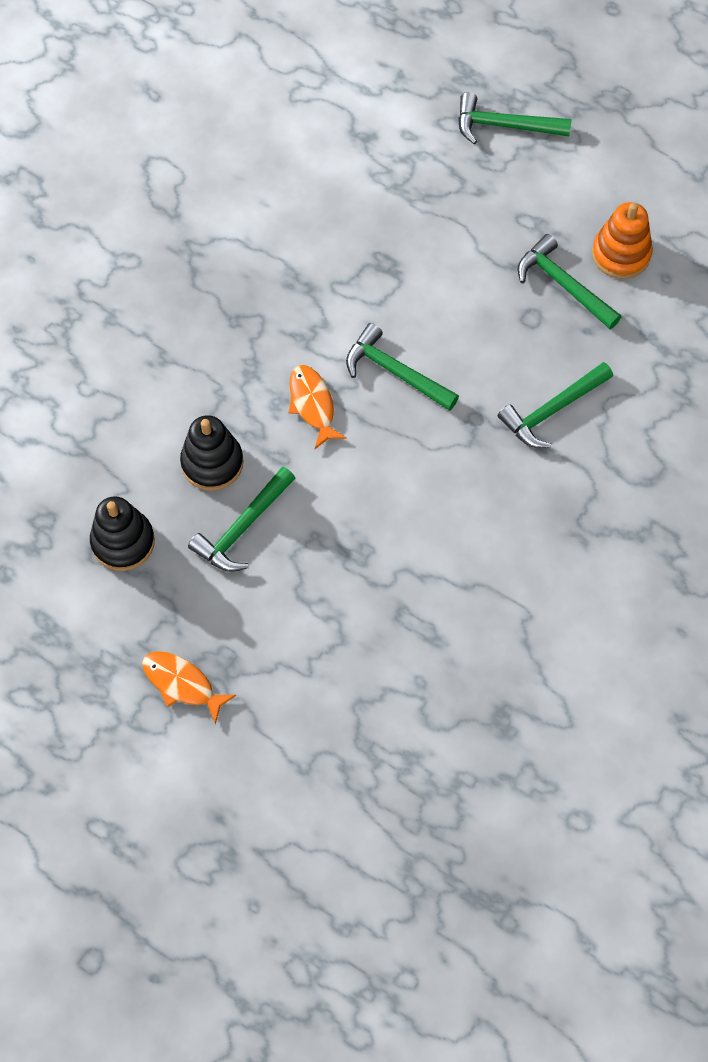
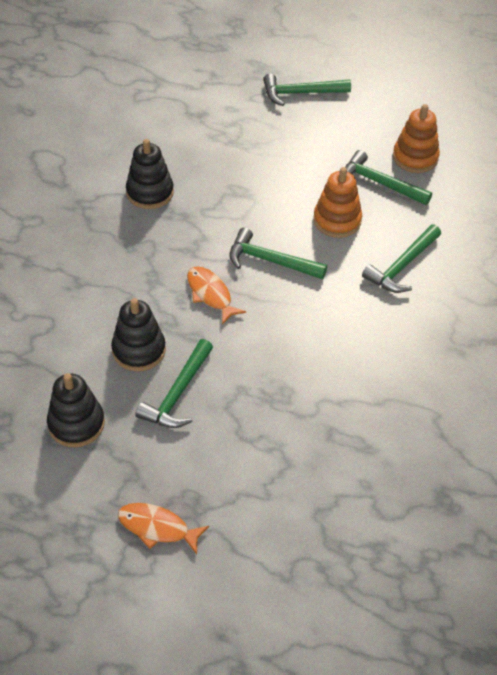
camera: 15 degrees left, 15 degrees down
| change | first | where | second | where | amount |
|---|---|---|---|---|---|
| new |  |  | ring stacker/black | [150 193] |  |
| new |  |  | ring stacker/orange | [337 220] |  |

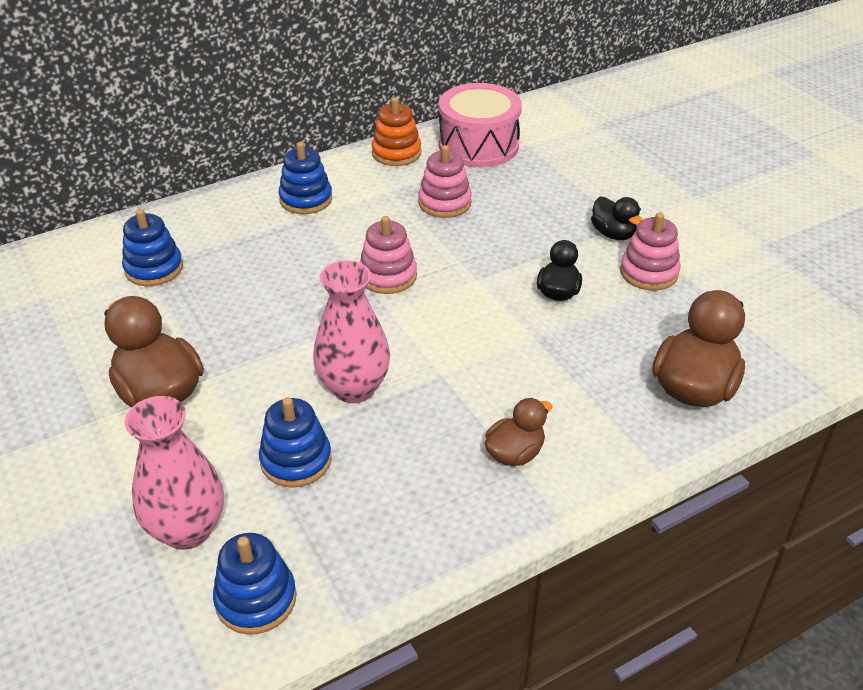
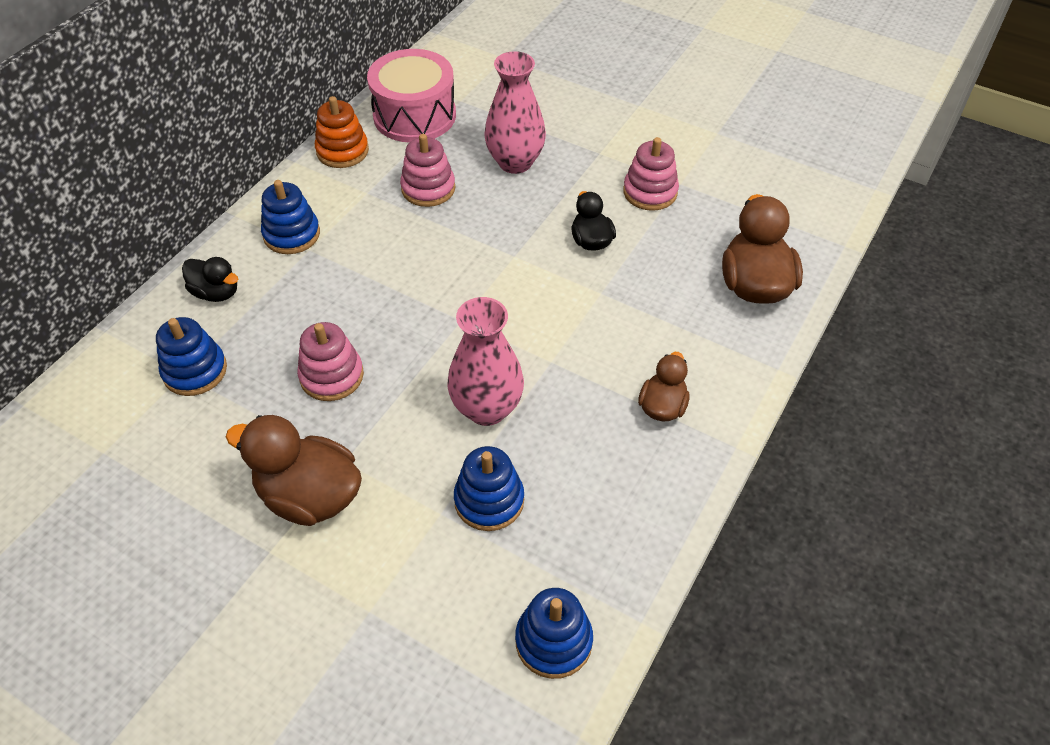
camera: 30 degrees left, 10 degrees up
| change | first | where | second | where | amount |
|---|---|---|---|---|---|
| shifted | toy duck/black | [613 234] |  | [216 293] |  |
| shifted | ring stacker/pink | [388 276] |  | [331 376] |  |
| shifted | flower vase/pink | [187 530] |  | [515 162] |  |

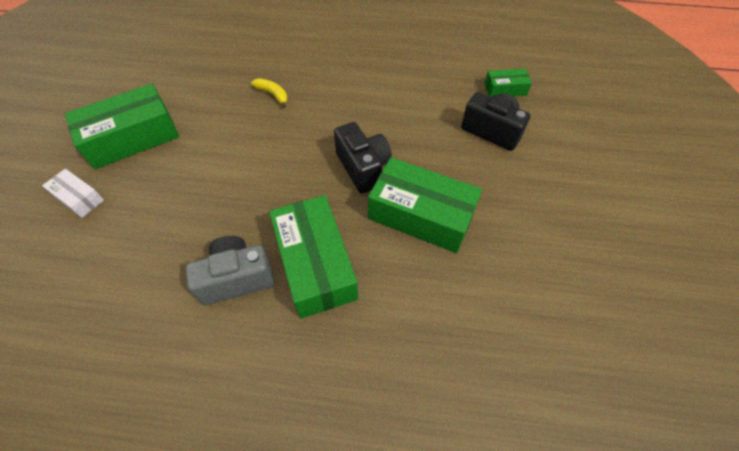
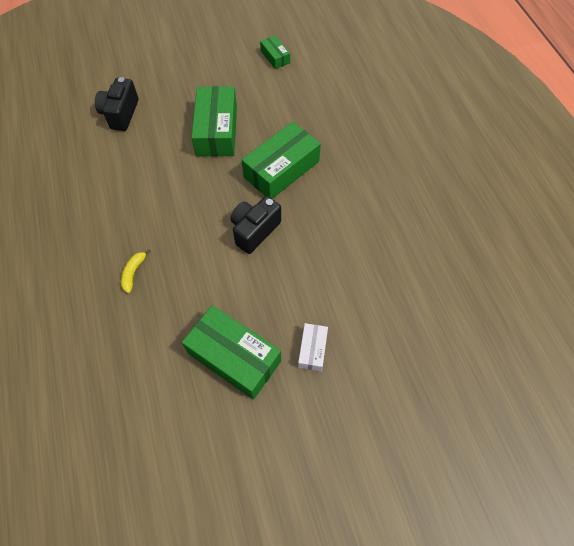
camera: 115 degrees left, 5 degrees up
| change | first | where | second | where | amount |
|---|---|---|---|---|---|
| shifted | parcel/green | [505 89] |  | [275 57] |  |
| shifted | compact camera/black | [363 168] |  | [254 230] |  |
| gone | compact camera/ash-grey | [236 278] |  |  |  |

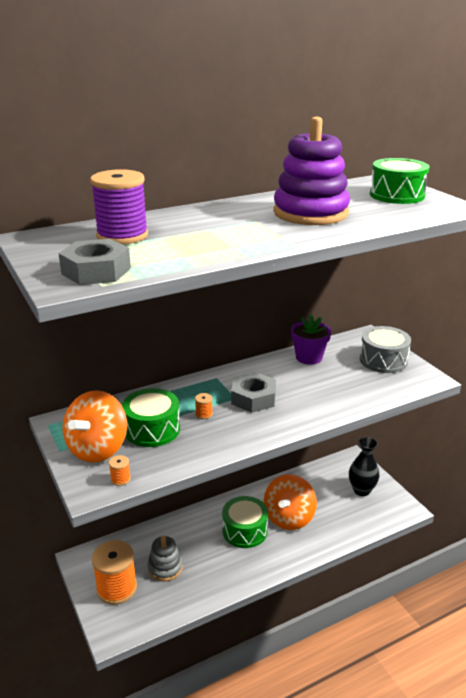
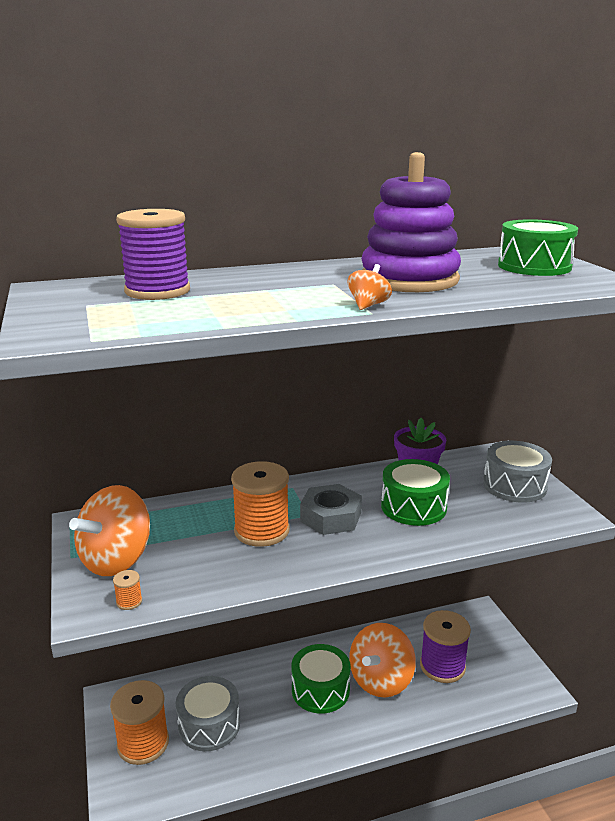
camera: 10 degrees right, 5 degrees down
| change | first | where | second | where | amount |
|---|---|---|---|---|---|
| gone | nut/ash-grey | [96 271] |  |  |  |
| shifted | drum/green | [152 429] |  | [413 507] |  |
| scaled | spool/orange | [204 414] |  | [261 531] | x2.50 |
| gone | flower vase/black | [361 490] |  |  |  |
| swapped | ring stacker/ash-grey | [165 568] | drum/ash-grey | [209 725] |  |
| new |  |  | whirligig/orange | [368 305] |  |
| new |  |  | spool/royal purple | [442 666] |  |

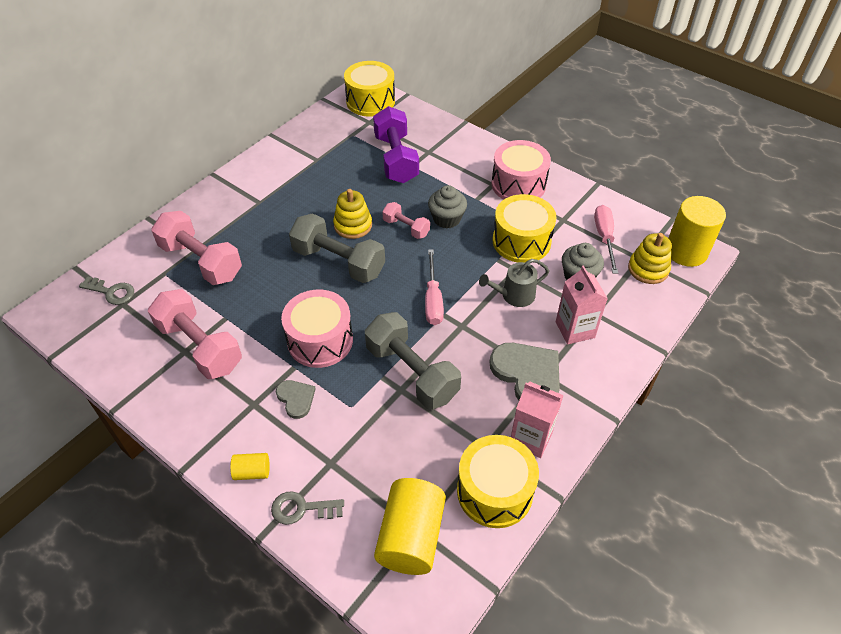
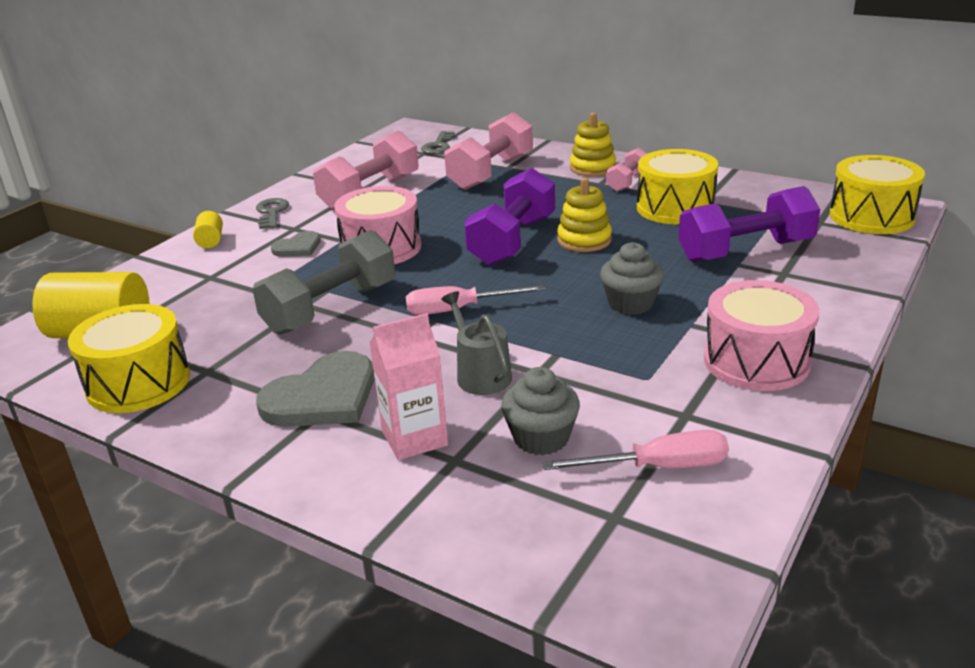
camera: 85 degrees right, 20 degrees down
| change | first | where | second | where | amount |
|---|---|---|---|---|---|
| shifted | drum/yellow | [521 241] |  | [675 208] |  |
| gone | cylinder shape/yellow | [686 251] |  |  |  |
| shifted | dumbbell/pink | [406 228] |  | [627 182] |  |
| repainted | dumbbell/ash-grey | [338 262] | dumbbell/royal purple | [512 241] |  |
| shifted | ring stacker/yellow | [648 269] |  | [592 168] |  |
| gone | juice carton/pink | [531 438] |  |  |  |
| shifted | latchkey/ash-grey | [301 509] |  | [271 212] |  |

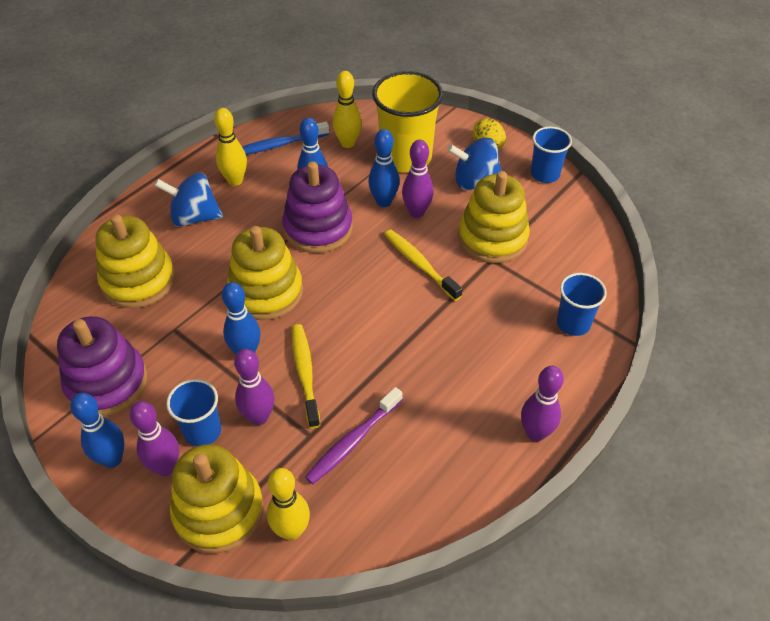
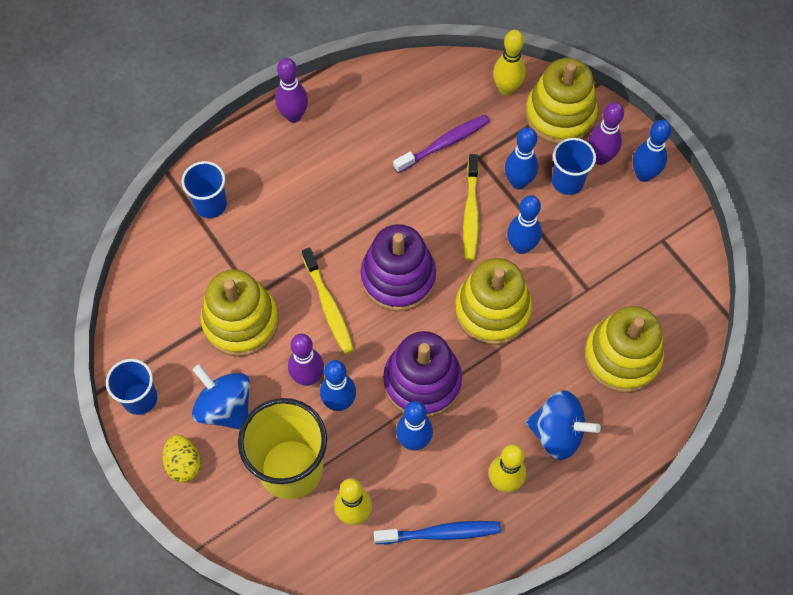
camera: 165 degrees left, 15 degrees up
| change | first | where | second | where | amount |
|---|---|---|---|---|---|
| rotated | whirligig/cobalt | [474 181] |  | [225 407] | 150 degrees counterclockwise |
| shifted | ring stacker/royal purple | [107 383] |  | [398 277] |  |
| repainted | bowling pin/royal purple | [259 417] | bowling pin/cobalt | [518 182] |  |

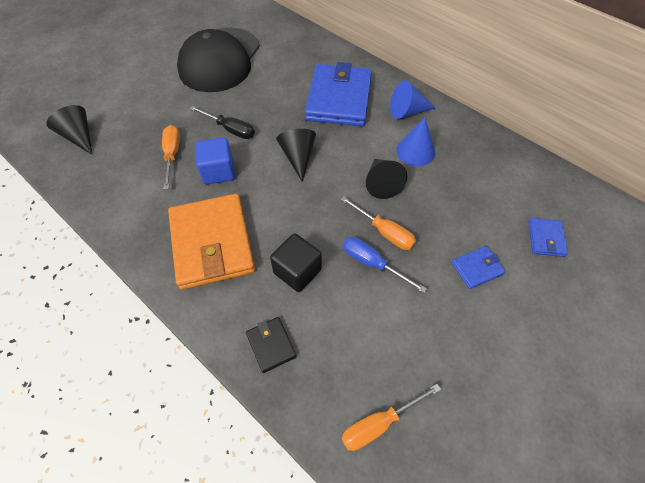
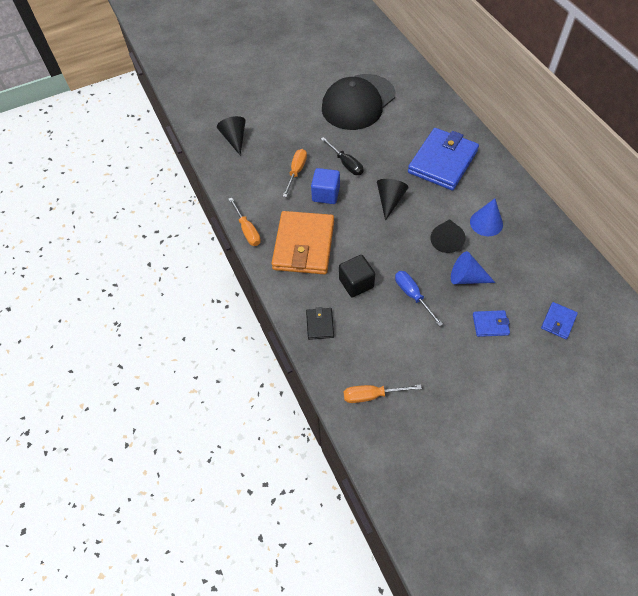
camera: 25 degrees right, 0 degrees up
| change | first | where | second | where | amount |
|---|---|---|---|---|---|
| shifted | cone/cobalt | [407 112] |  | [466 278] |  |
| shifted | screwdriver/orange | [384 232] |  | [247 230] |  |

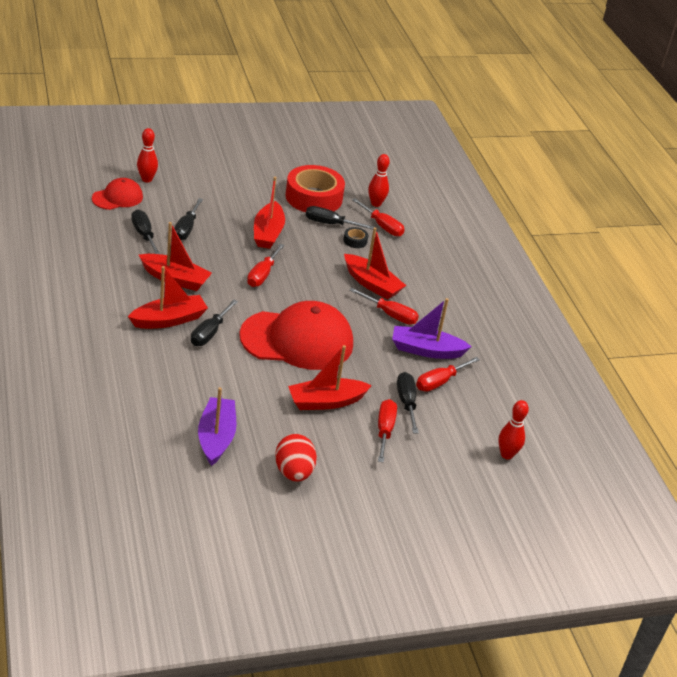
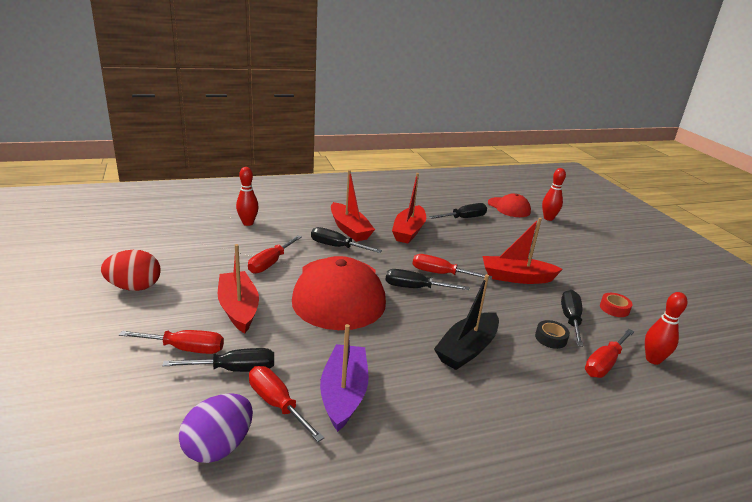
camera: 90 degrees right, 10 degrees down
| change | first | where | second | where | amount |
|---|---|---|---|---|---|
| scaled | roll of tape/red | [314 197] |  | [614 308] | x0.40 |
| shifted | screwdriver/black | [186 229] |  | [415 288] |  |
| repainted | toy boat/red | [371 284] | toy boat/black | [467 349] |  |
| shifted | screwdriver/red | [390 315] |  | [270 263] |  |
| gone | toy boat/royal purple | [216 438] |  |  |  |
| shifted | bowling pin/red | [506 455] |  | [248 223] |  |
| new |  |  | toy egg/royal purple | [218 447] |  |

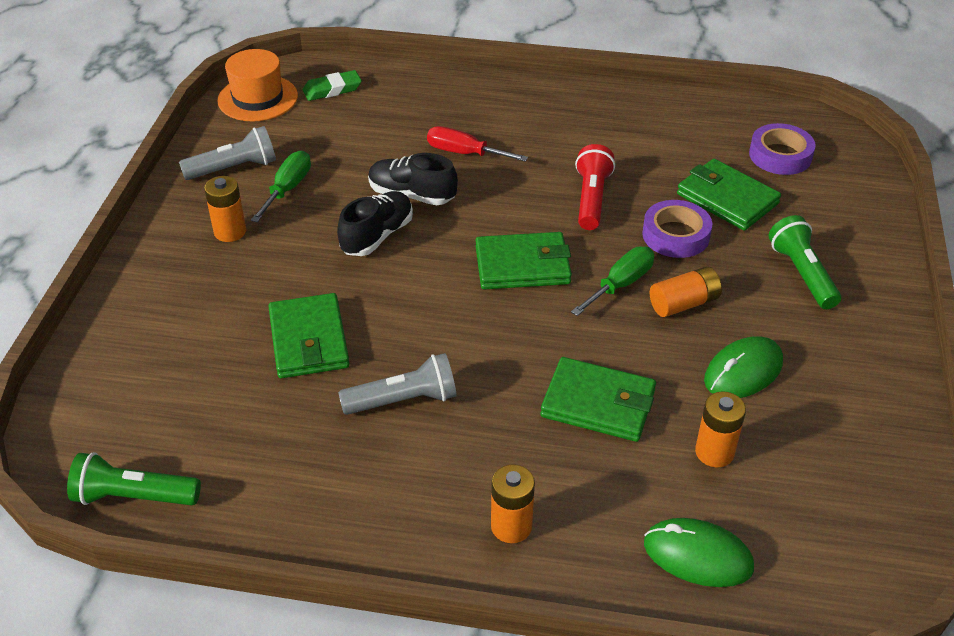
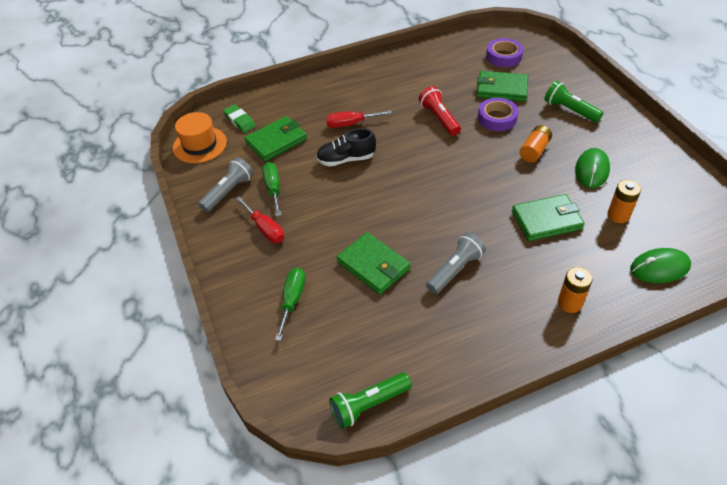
camera: 30 degrees left, 5 degrees up
| change | first | where | second | where | amount |
|---|---|---|---|---|---|
| rotated | gum eraser/green | [332 89] |  | [239 121] | 75 degrees counterclockwise |
| swapped | power cell/orange | [230 232] | screwdriver/red | [265 229] |  |
| gone | sneaker/black | [377 236] |  |  |  |
| shifted | billfold/green | [522 265] |  | [276 141] |  |
| shifted | screwdriver/green | [620 284] |  | [292 300] |  |

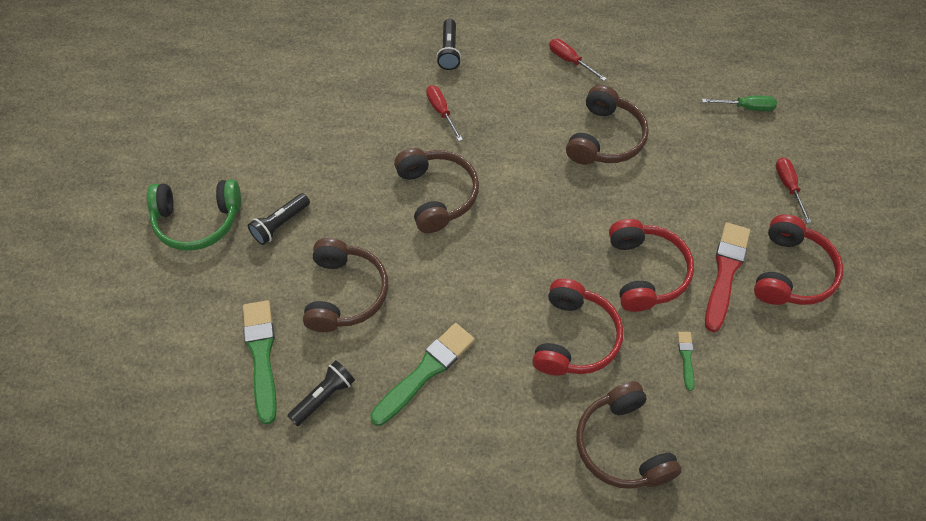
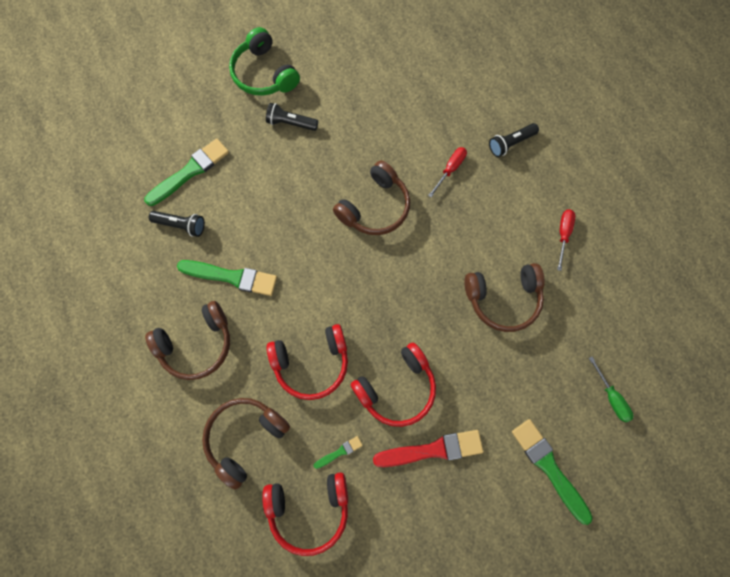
camera: 60 degrees right, 15 degrees up
| change | first | where | second | where | amount |
|---|---|---|---|---|---|
| swapped | screwdriver/red | [788 187] | paint brush/green | [549 467] |  |
| shifted | over-ear headphones/red | [791 272] |  | [309 509] |  |
| shifted | over-ear headphones/russet | [345 293] |  | [197 344] |  |

